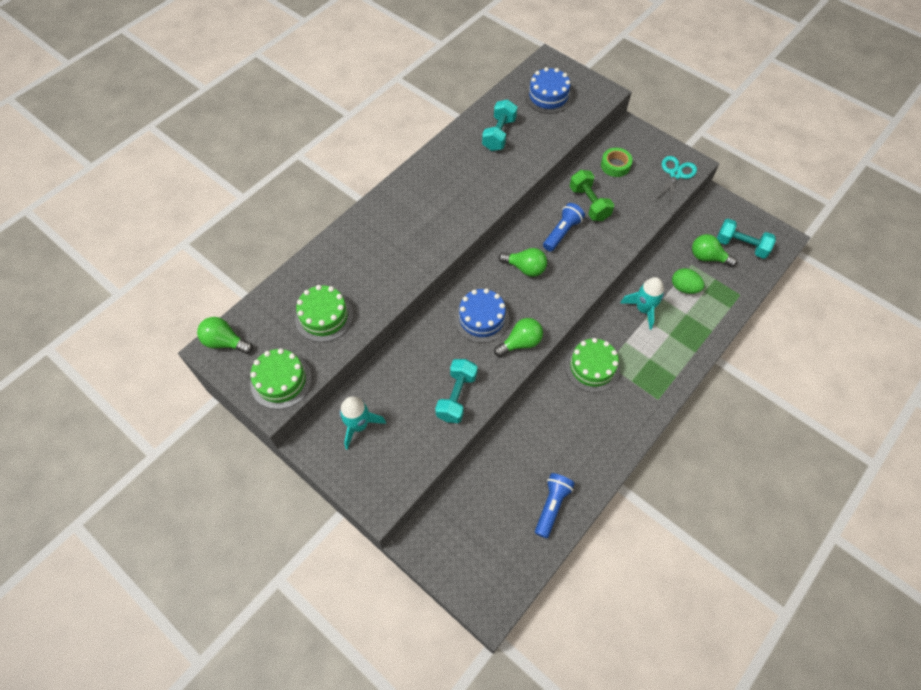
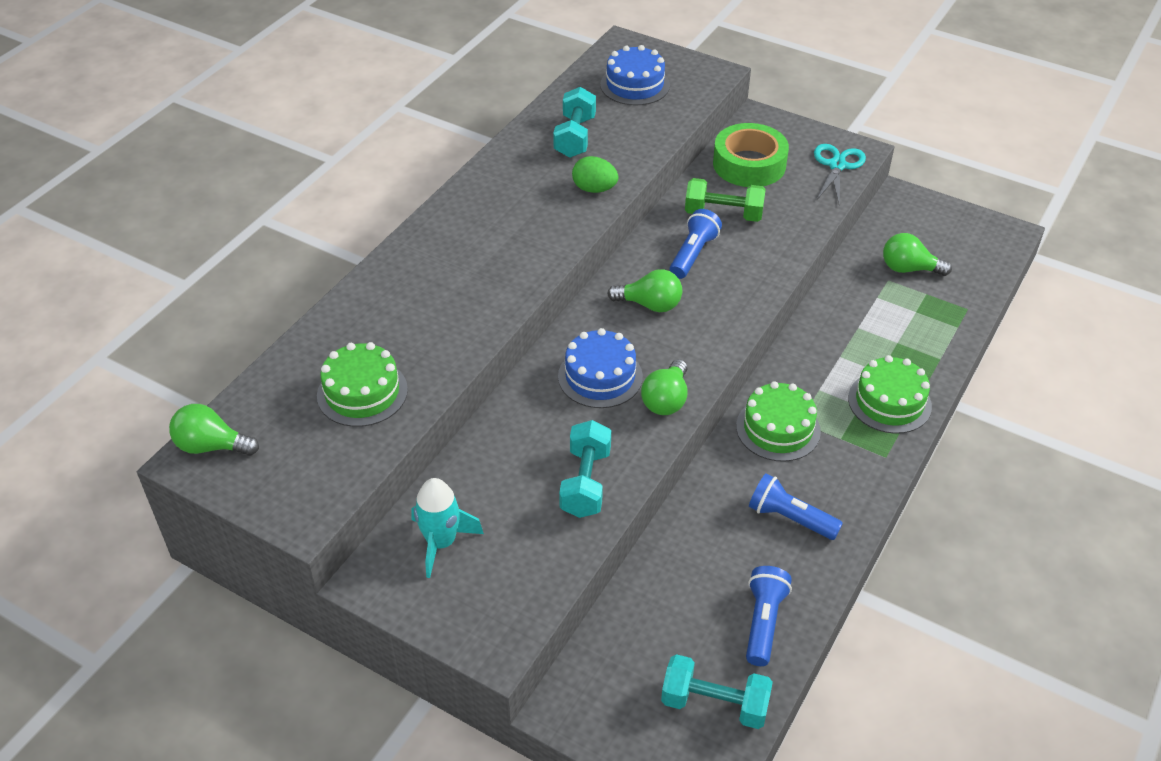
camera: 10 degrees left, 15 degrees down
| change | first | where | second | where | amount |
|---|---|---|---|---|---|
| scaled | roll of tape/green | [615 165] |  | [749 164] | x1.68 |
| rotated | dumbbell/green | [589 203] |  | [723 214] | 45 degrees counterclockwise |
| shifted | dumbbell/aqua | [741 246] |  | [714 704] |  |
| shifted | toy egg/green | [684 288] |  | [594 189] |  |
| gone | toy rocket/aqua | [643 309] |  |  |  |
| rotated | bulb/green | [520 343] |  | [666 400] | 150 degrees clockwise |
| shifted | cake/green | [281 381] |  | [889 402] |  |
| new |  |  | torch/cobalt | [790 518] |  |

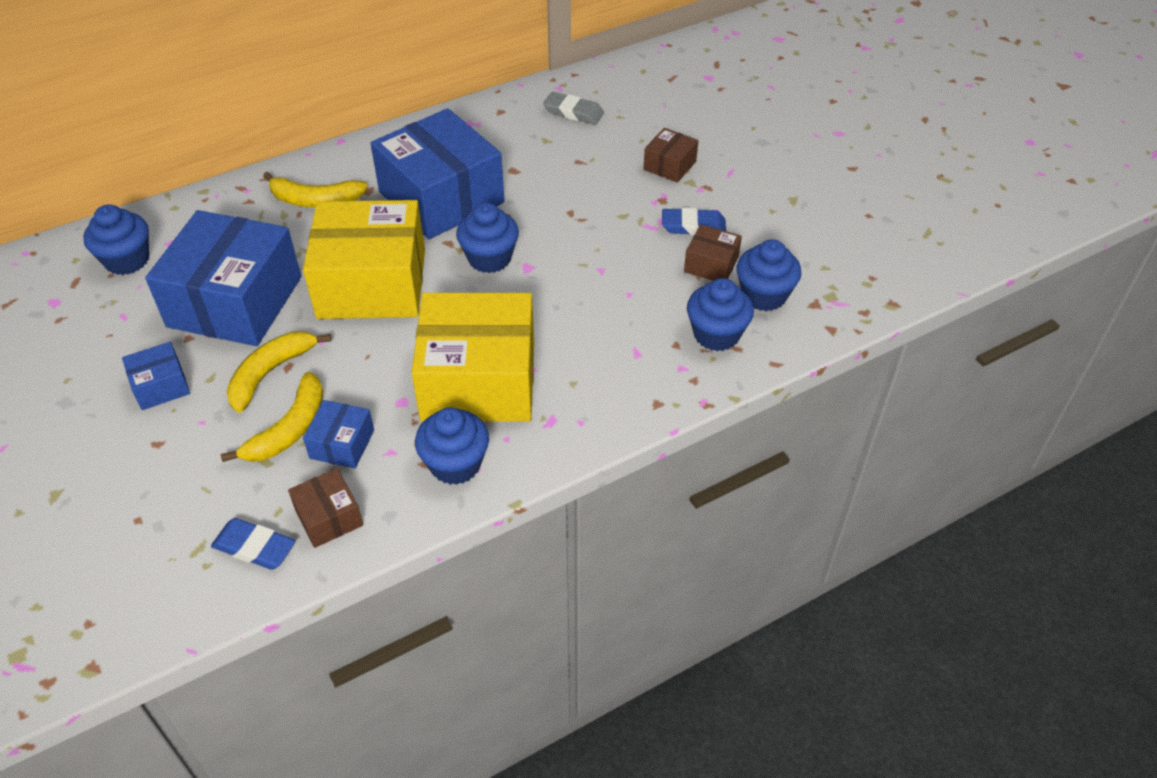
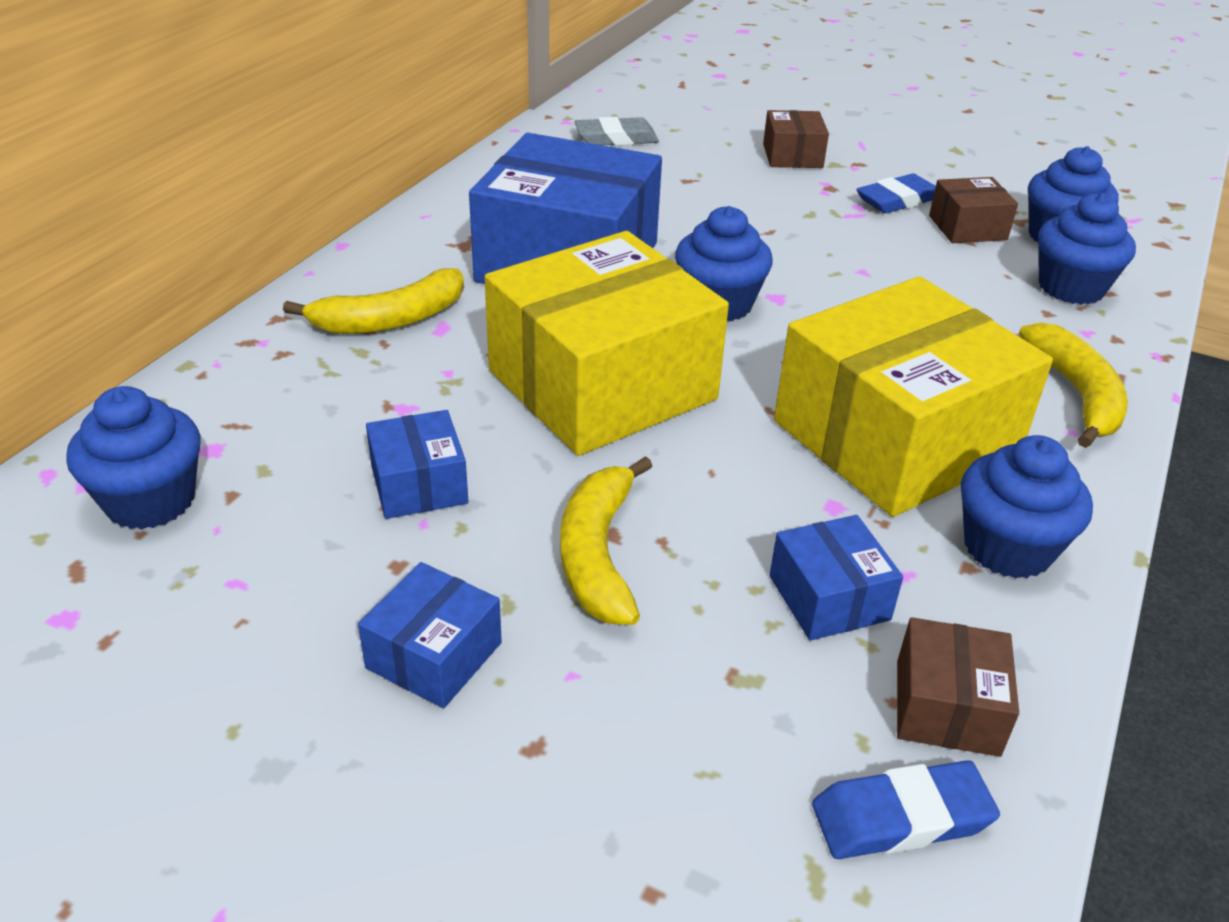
camera: 35 degrees left, 10 degrees down
| change | first | where | second | where | amount |
|---|---|---|---|---|---|
| scaled | parcel/cobalt | [235 302] |  | [419 484] | x0.44 |
| shifted | toy banana/yellow | [289 429] |  | [1076 394] |  |
| rotated | parcel/russet | [329 517] |  | [947 707] | 75 degrees clockwise |

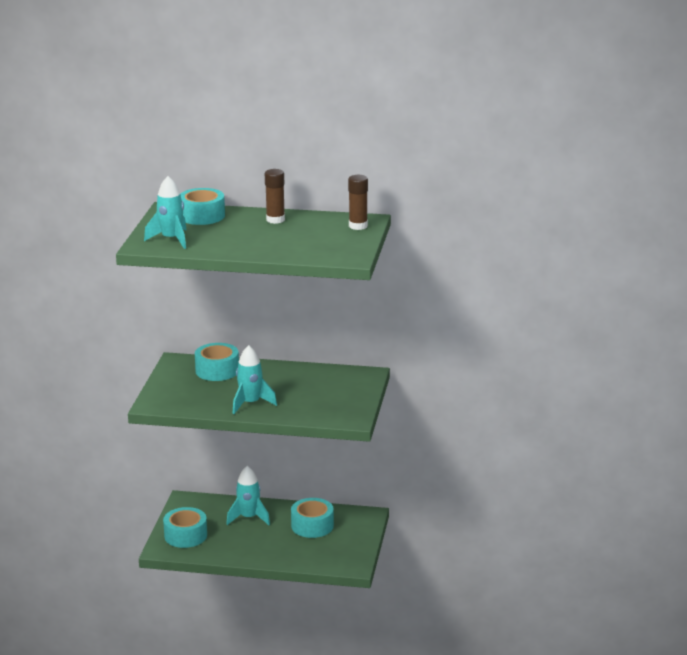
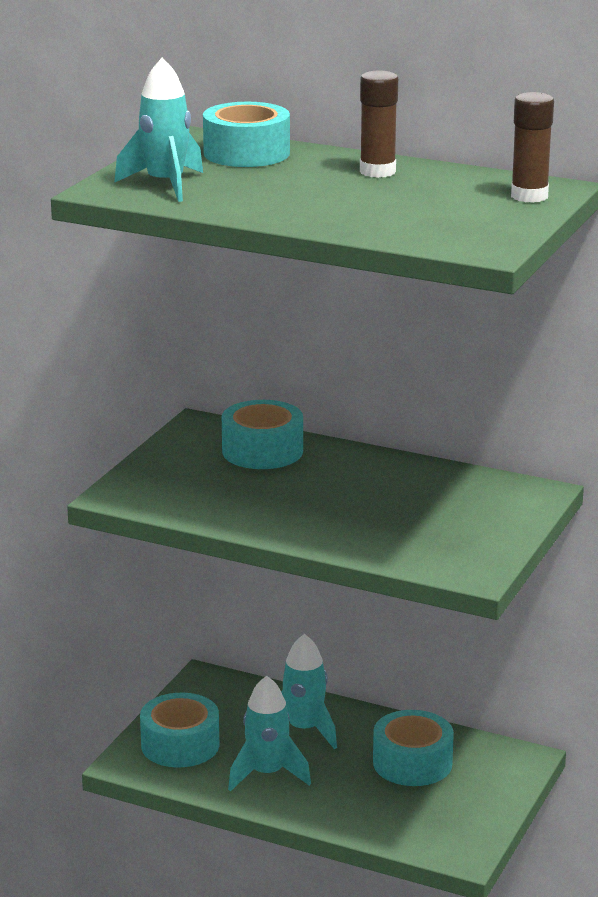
camera: 15 degrees right, 0 degrees up
| change | first | where | second | where | amount |
|---|---|---|---|---|---|
| shifted | toy rocket/aqua | [250 403] |  | [267 774] |  |

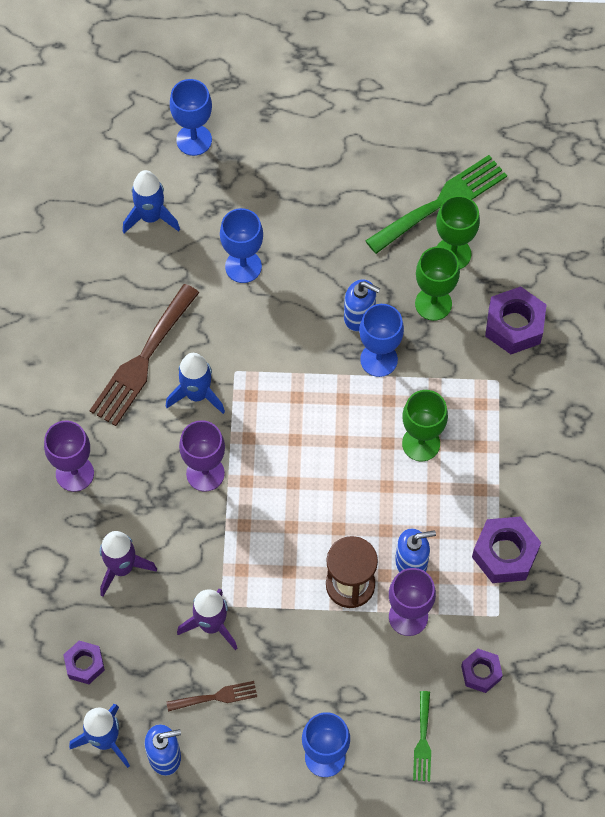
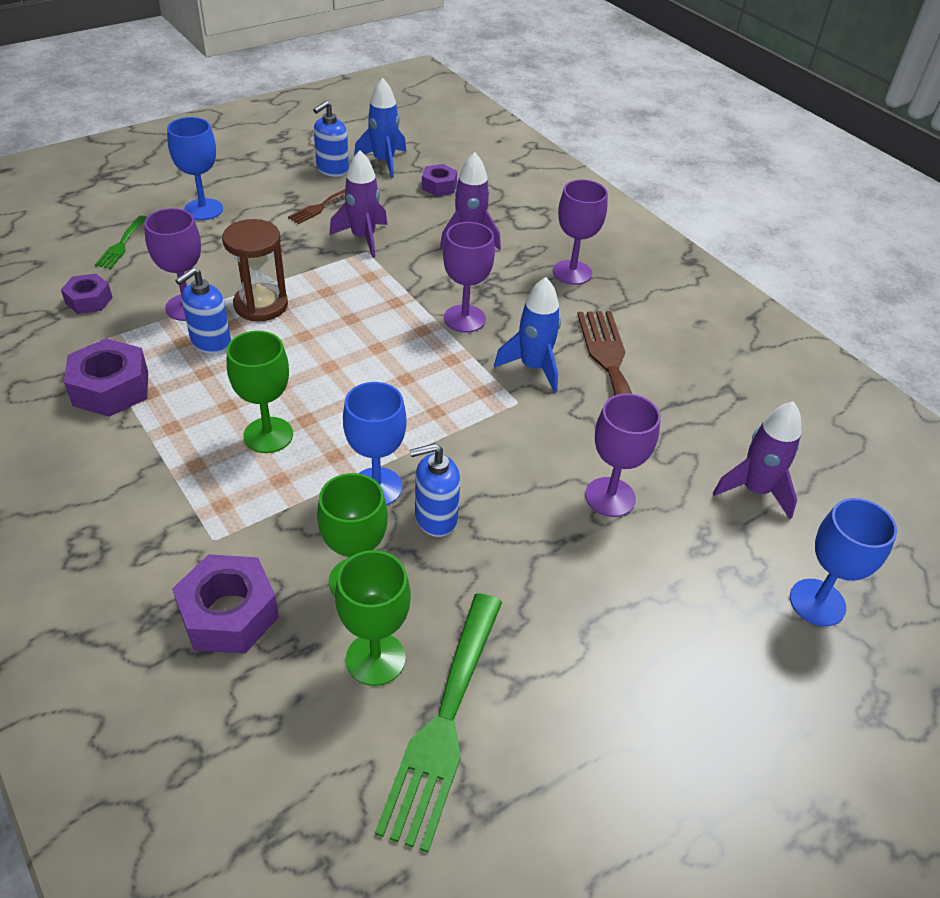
camera: 140 degrees right, 20 degrees down
| change | first | where | second | where | amount |
|---|---|---|---|---|---|
| repainted | toy rocket/cobalt | [151 217] | toy rocket/royal purple | [755 490] |  |
| repainted | chalice/cobalt | [243 266] | chalice/royal purple | [610 497] |  |
| rotated | fork/green | [423 741] |  | [121 245] | 135 degrees counterclockwise |

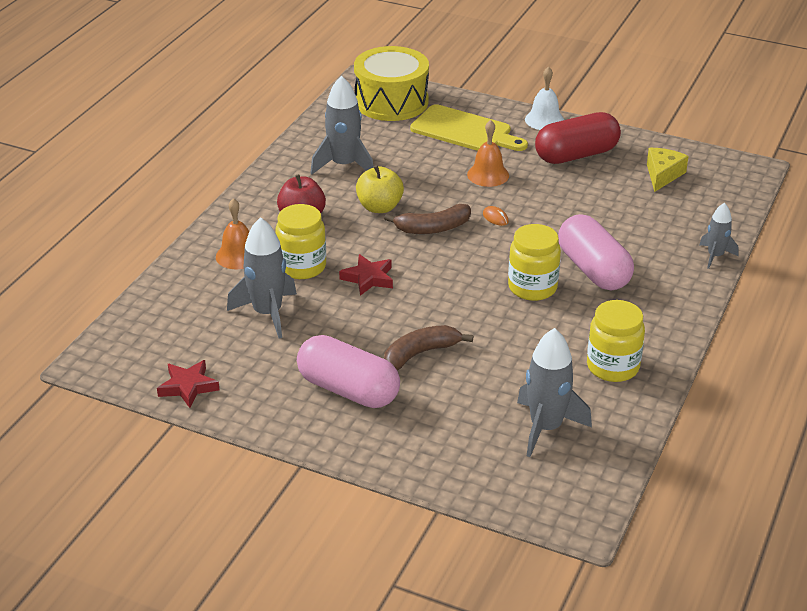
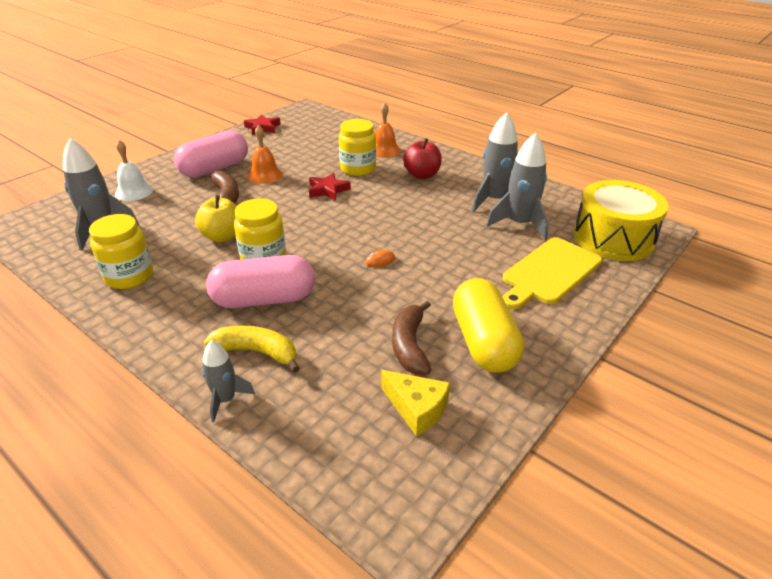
camera: 105 degrees right, 0 degrees up
| change | first | where | second | where | amount |
|---|---|---|---|---|---|
| shifted | school bell/snow-white | [544 120] |  | [134 192] |  |
| repainted | capsule/red | [576 155] | capsule/yellow | [483 342] |  |
| shifted | school bell/orange | [488 175] |  | [265 175] |  |
| shifted | apple fruit/yellow | [379 207] |  | [222 236] |  |
| shifted | toy banana/russet | [433 228] |  | [410 346] |  |
| shifted | toy rocket/ash-grey | [267 313] |  | [520 224] |  |
| new |  |  | toy banana/yellow | [257 352] |  |

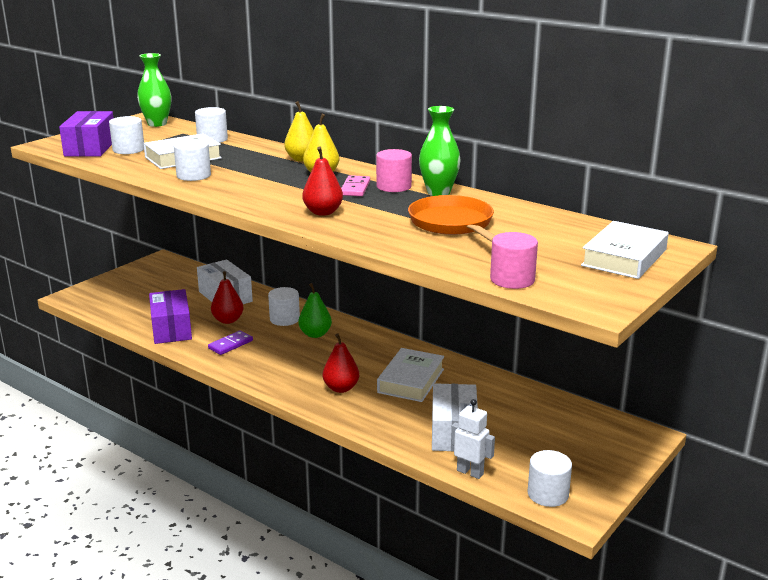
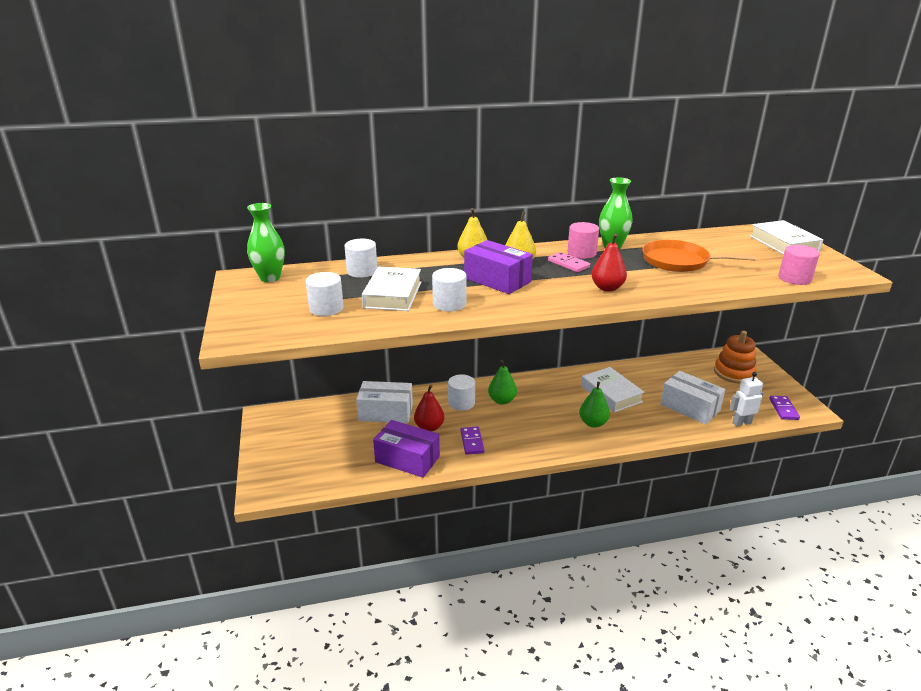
camera: 50 degrees left, 5 degrees up
| change | first | where | second | where | amount |
|---|---|---|---|---|---|
| shifted | parcel/royal purple | [90 148] |  | [497 280] |  |
| repainted | pear/red | [341 388] | pear/green | [593 423] |  |
| swapped | cylinder shape/snow-white | [548 494] | domino/royal purple | [783 409] |  |
| new |  |  | ring stacker/orange | [734 373] |  |

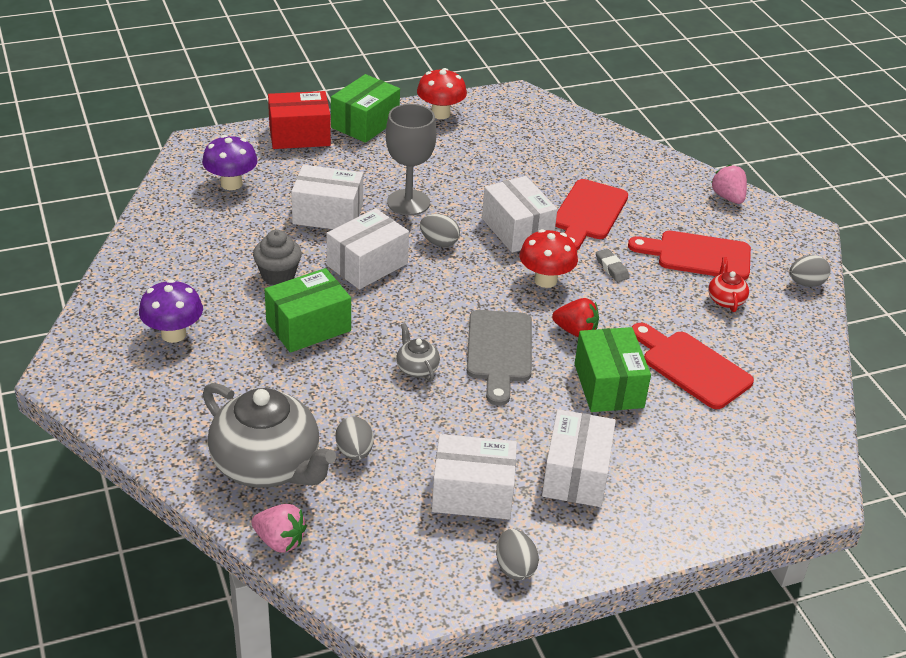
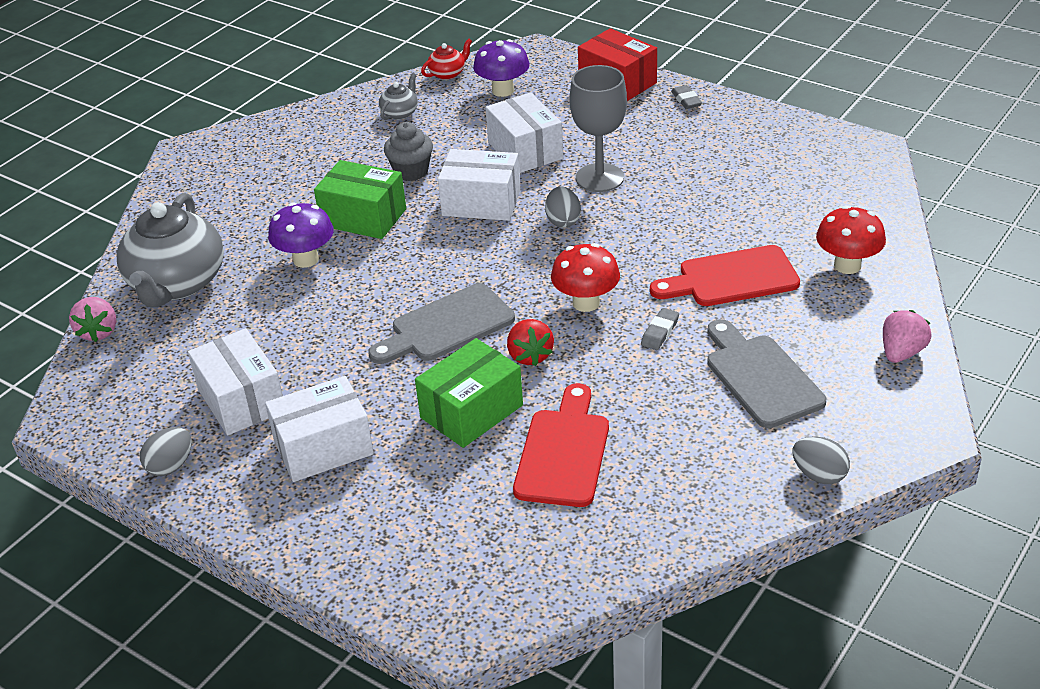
camera: 60 degrees right, 0 degrees up
| change | first | where | second | where | amount |
|---|---|---|---|---|---|
| shifted | toadstool/red | [440 114] |  | [847 265] |  |
| swapped | parcel/green | [365 123] | gum eraser/ash-grey | [686 100] |  |
| gone | parcel/snow-white | [517 230] |  |  |  |
| repainted | chopping board/red | [697 255] | chopping board/ash-grey | [760 377] |  |
| shifted | china teapot/red | [725 300] |  | [448 74] |  |
| shifted | toadstool/royal purple | [173 334] |  | [306 259] |  |
| shifted | china teapot/ash-grey | [416 368] |  | [400 113] |  |
| gone | toy egg/ash-grey | [354 452] |  |  |  |

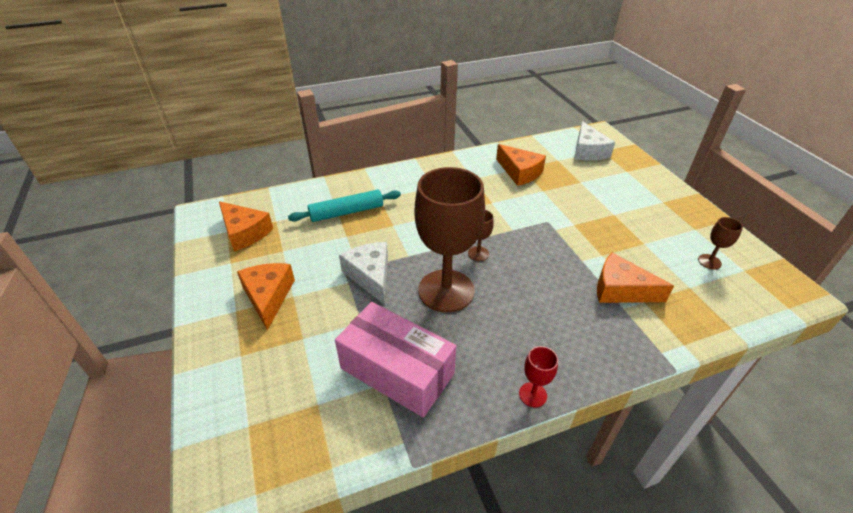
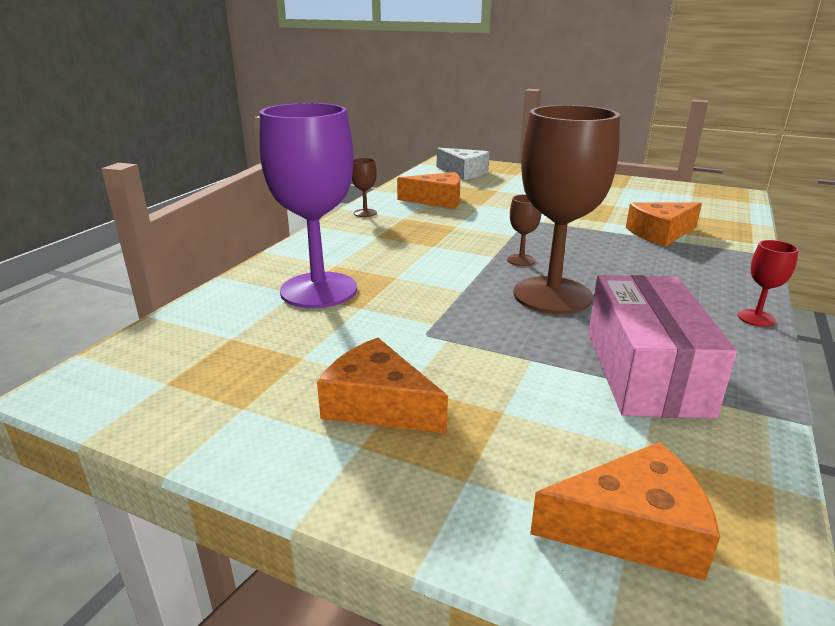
camera: 45 degrees left, 15 degrees down
| change | first | where | second | where | amount |
|---|---|---|---|---|---|
| swapped | pastry roller/aqua | [346 212] | chalice/royal purple | [319 290] |  |
| shifted | cheese wedge/orange | [245 232] |  | [632 528] |  |
| shifted | chalice/russet | [709 261] |  | [365 213] |  |
| gone | cheese wedge/snow-white | [370 275] |  |  |  |
| rotated | parcel/pink | [397 371] |  | [645 371] | 75 degrees counterclockwise |

